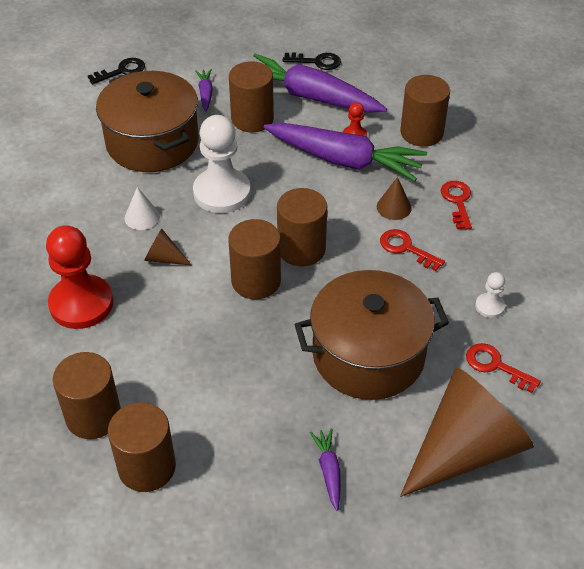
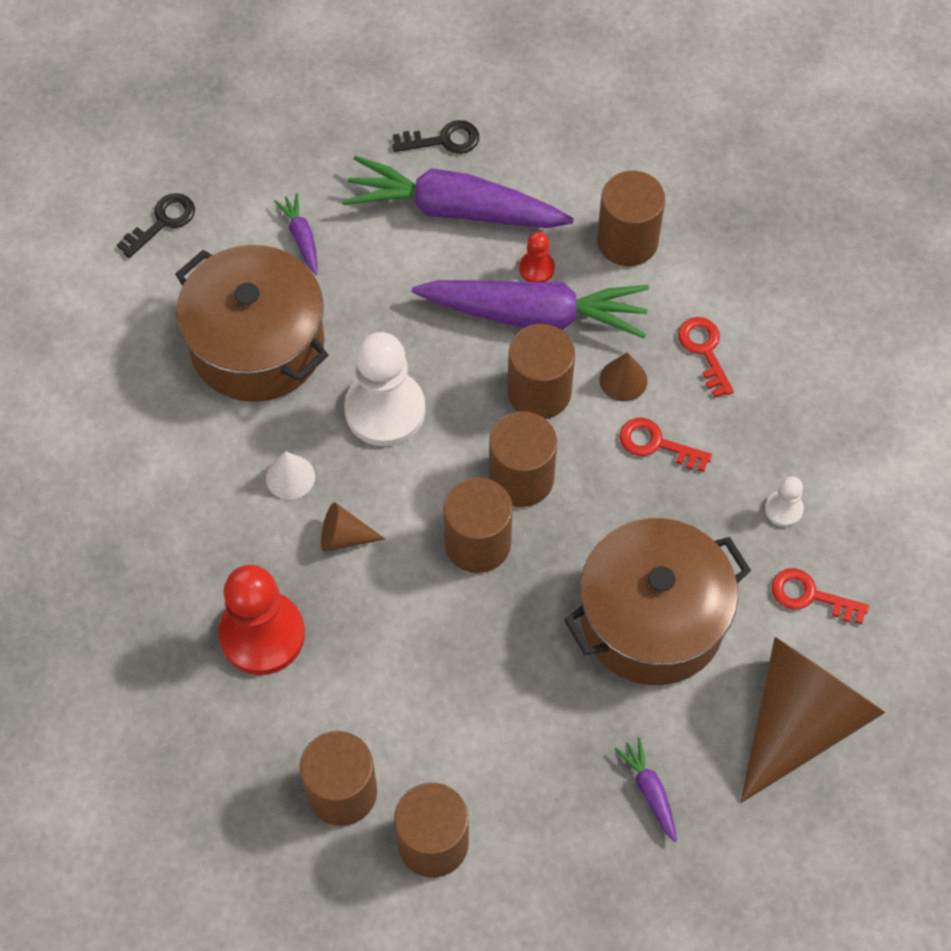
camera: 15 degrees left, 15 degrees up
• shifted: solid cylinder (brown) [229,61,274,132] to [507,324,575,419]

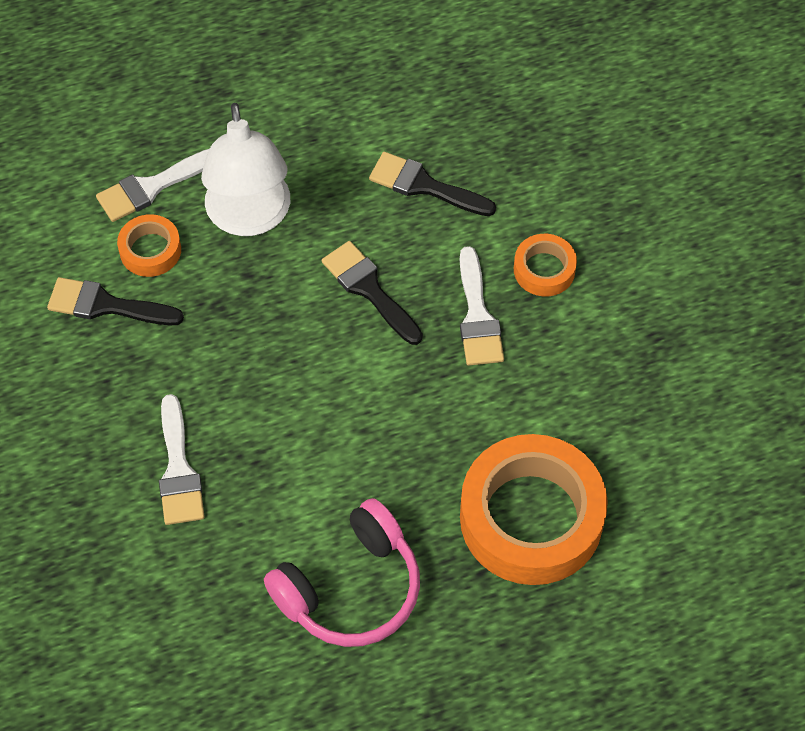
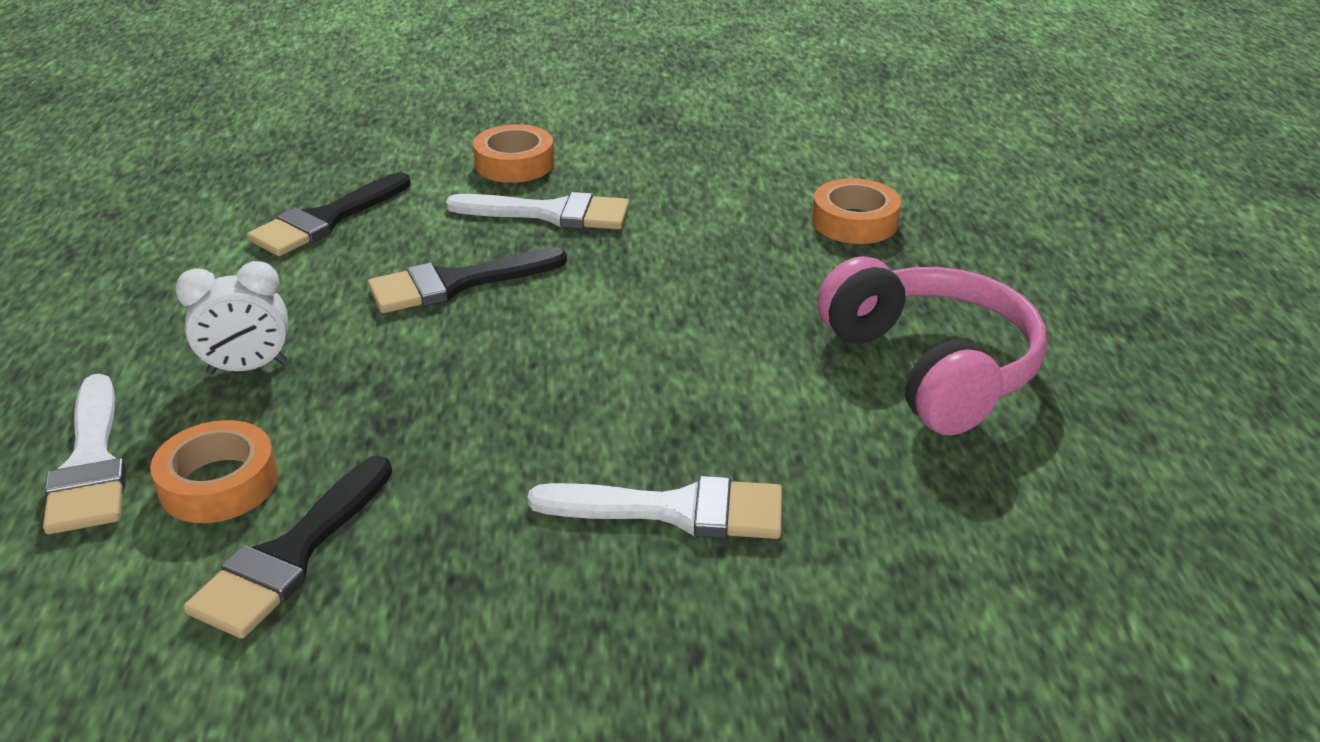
camera: 75 degrees left, 25 degrees down
• swapped: lamp (white) [201,103,290,236] to alarm clock (white) [175,261,288,374]
• scaled: sticky tape (orange) [460,434,608,585] = [812,178,901,244] x0.47

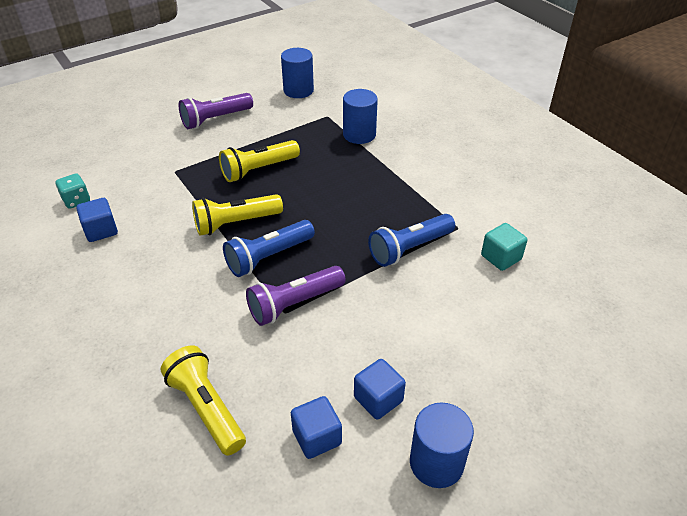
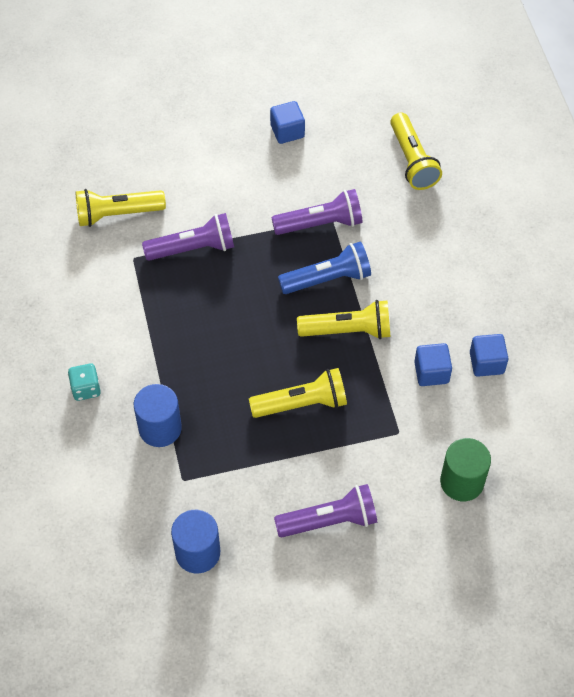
camera: 160 degrees left, 15 degrees up
• gone: solid cylinder (royal blue) [410,402,474,488]
• new: solid cylinder (emerald) [440,438,491,501]
• shifted: game die (aqua) [56,173,90,209] to [68,363,101,401]
• shifted: block (royal blue) [291,396,342,459] to [414,343,452,386]
• swapped: block (aqua) [481,223,527,271] to torch (golden) [76,189,166,227]
• repainted: torch (royal blue) [368,214,455,267] to torch (purple) [142,213,234,261]

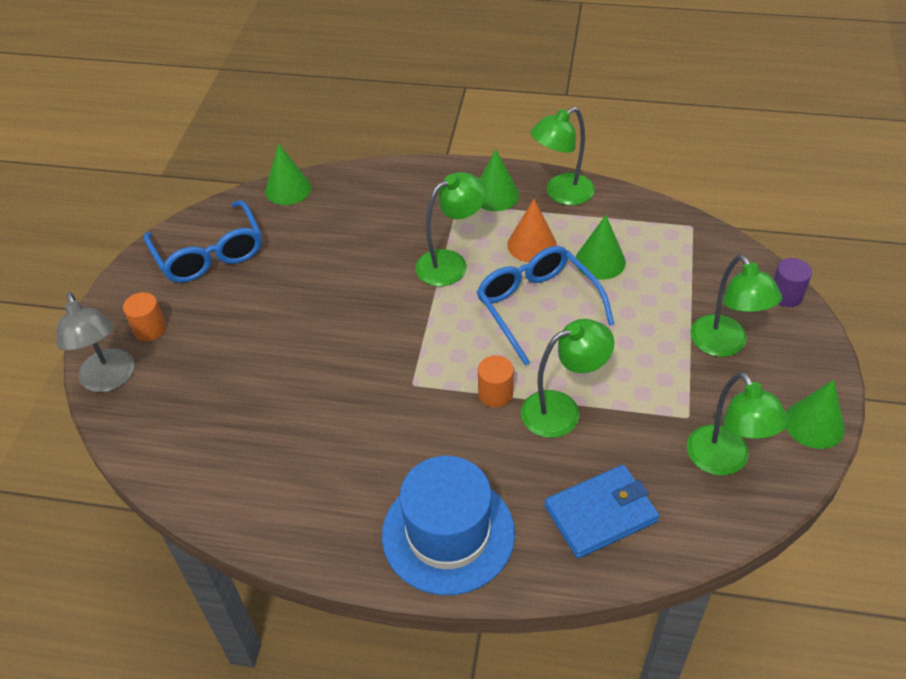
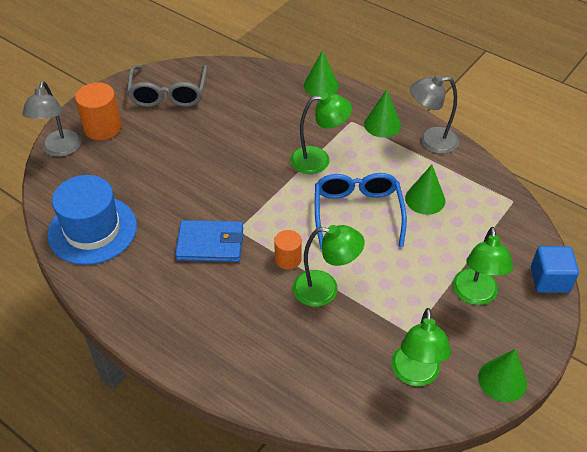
camera: 25 degrees right, 0 degrees up
• gone: cone shape (orange) [507,199,557,262]
• shifted: cone shape (emerald) [265,143,311,205] to [304,50,339,96]
• shifted: hat (royal blue) [382,456,515,595] to [47,175,137,265]
• shifted: card wallet (royal blue) [544,465,659,559] to [175,220,243,262]
• swapped: solid cylinder (purple) [774,258,812,307] to block (royal blue) [531,246,579,293]
• repainted: spectacles (royal blue) [143,200,262,283] to spectacles (ash-grey) [127,65,207,107]
• repainted: lamp (emerald) [530,107,595,205] to lamp (ash-grey) [410,75,459,154]
• scaled: solid cylinder (orange) [123,292,166,341] = [75,82,122,140] x1.63

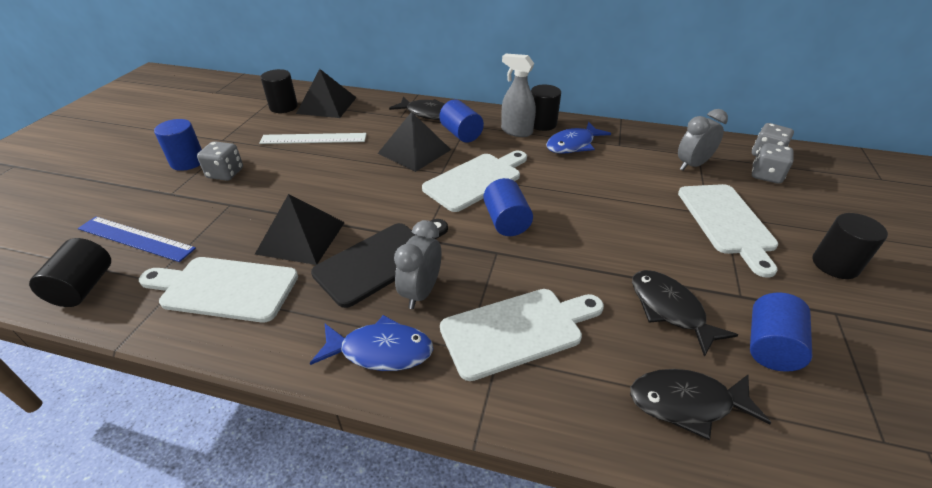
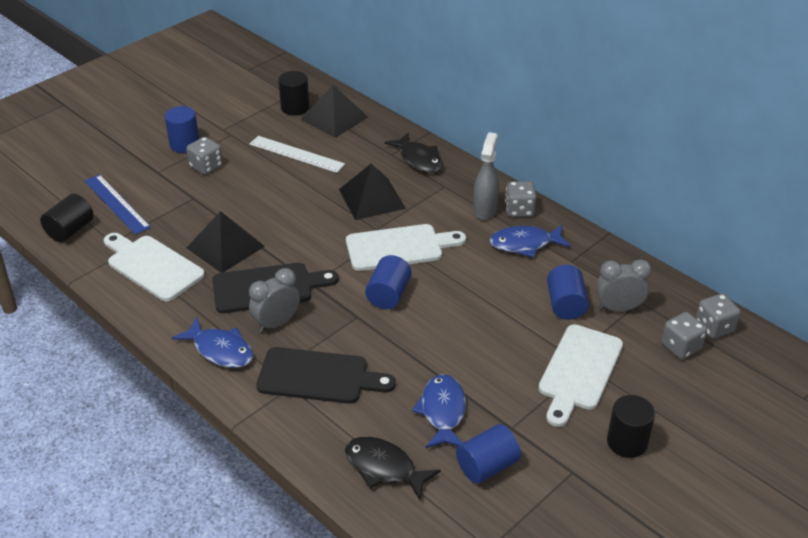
camera: 30 degrees right, 0 degrees up
• shifted: solid cylinder (royal blue) [439,100,484,143] to [547,265,589,320]
• swapped: solid cylinder (jet-black) [531,85,561,131] to game die (ash-grey) [505,181,536,217]
• repainted: chopping board (white) [440,289,604,381] to chopping board (jet-black) [256,347,396,404]
• repainted: fish (jet-black) [632,270,738,357] to fish (royal blue) [412,374,466,448]
• rotated: sprayer (ash-grey) [501,54,536,137] = [473,132,499,220] 45 degrees clockwise

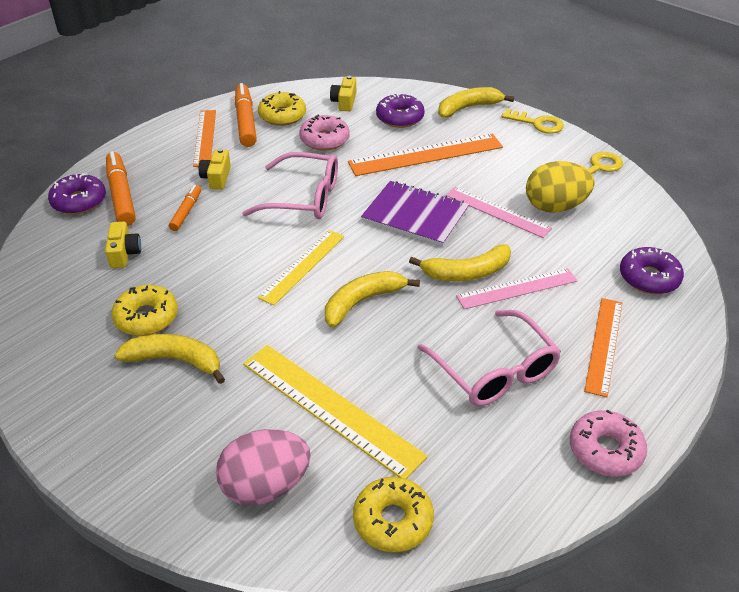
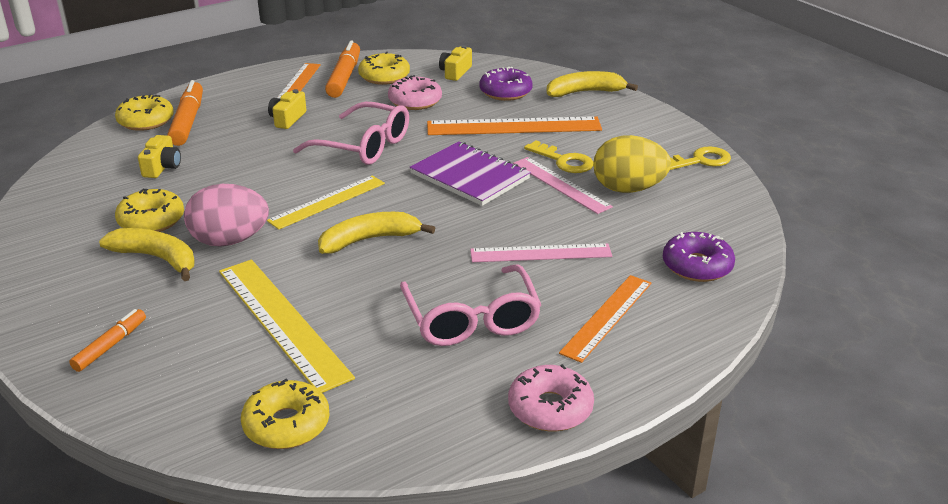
camera: 15 degrees right, 10 degrees down
• gone: banana (golden) [409,244,511,281]
• shifted: marker (orange) [169,185,201,231] to [69,309,146,372]
• shifted: egg shape (pink) [216,429,311,506] to [184,184,269,247]
• shifted: door key (golden) [501,109,564,133] to [524,140,593,173]
• repainted: doughnut (purple) [48,173,106,214] to doughnut (golden) [115,95,174,131]

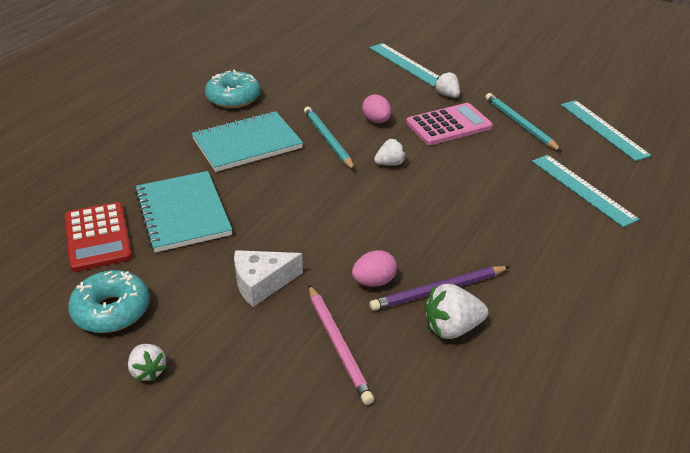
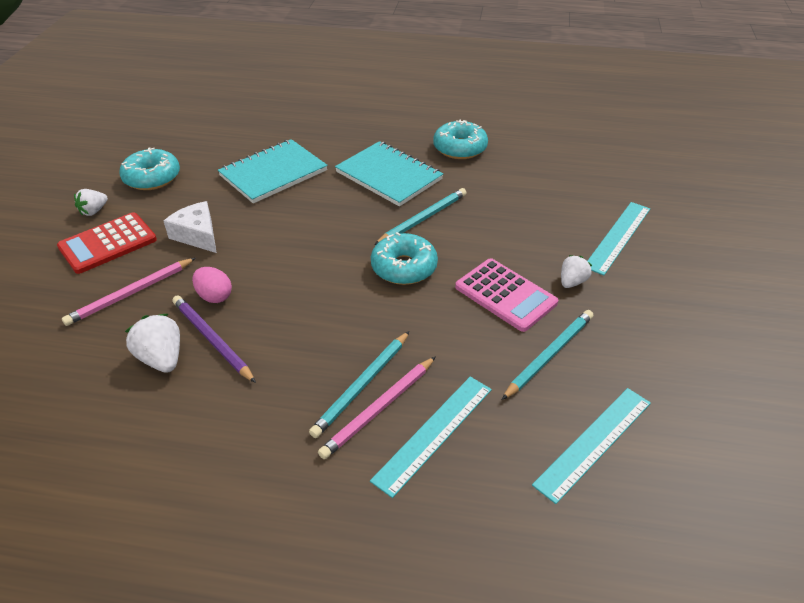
camera: 70 degrees right, 5 degrees up
• gone: egg shape (pink) [362,94,391,123]
• new: lead pencil (aqua) [309,331,410,438]
• new: lead pencil (pink) [318,356,436,459]
• shifted: pocket calculator (scarlet) [65,202,132,272] to [57,212,157,274]
• swapped: toy strawberry (white) [374,139,406,166] to doughnut (aqua) [371,232,438,285]

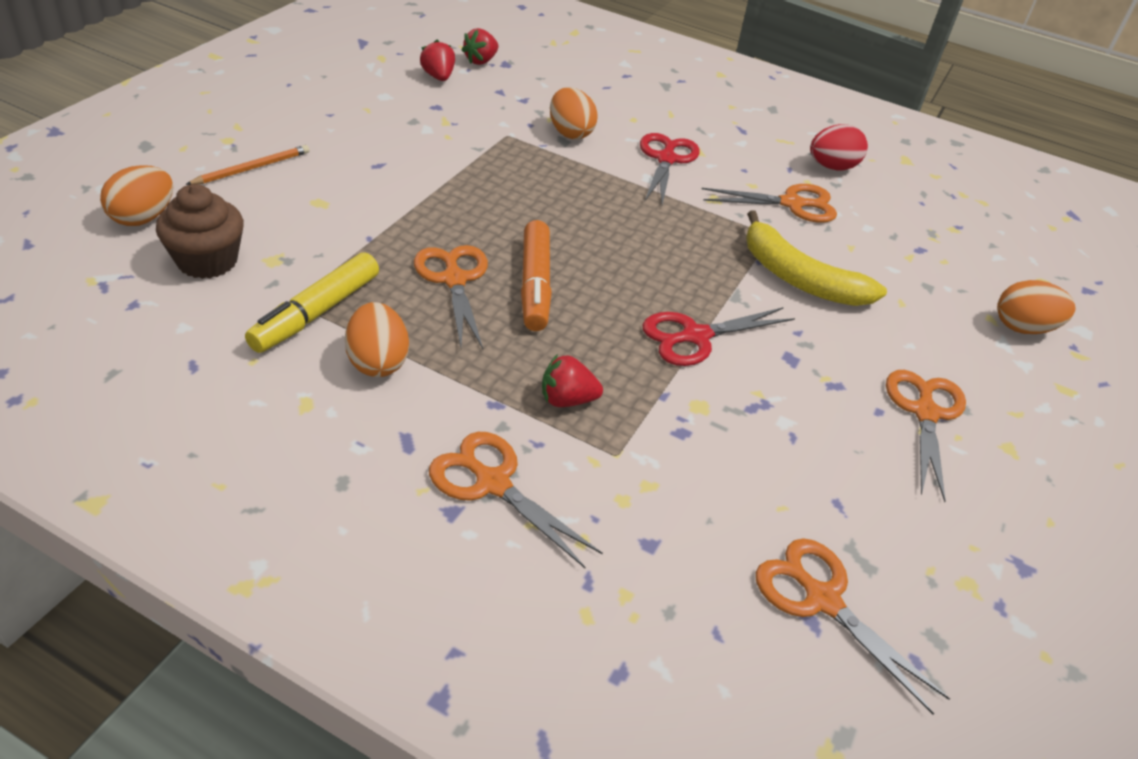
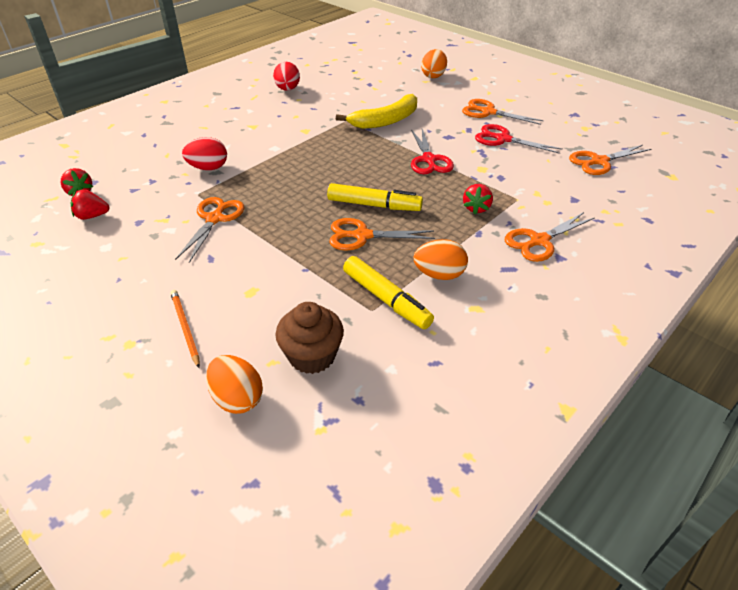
camera: 70 degrees left, 0 degrees up
• shifted: scissors (scarlet) [640,133,700,205] to [475,124,563,154]
• shifted: scissors (orange) [702,184,837,223] to [175,197,244,263]
• repainted: marker (orange) [521,220,552,331] to marker (golden) [327,183,423,211]
• repainted: egg shape (orange) [550,87,598,140] to egg shape (scarlet) [182,137,227,170]

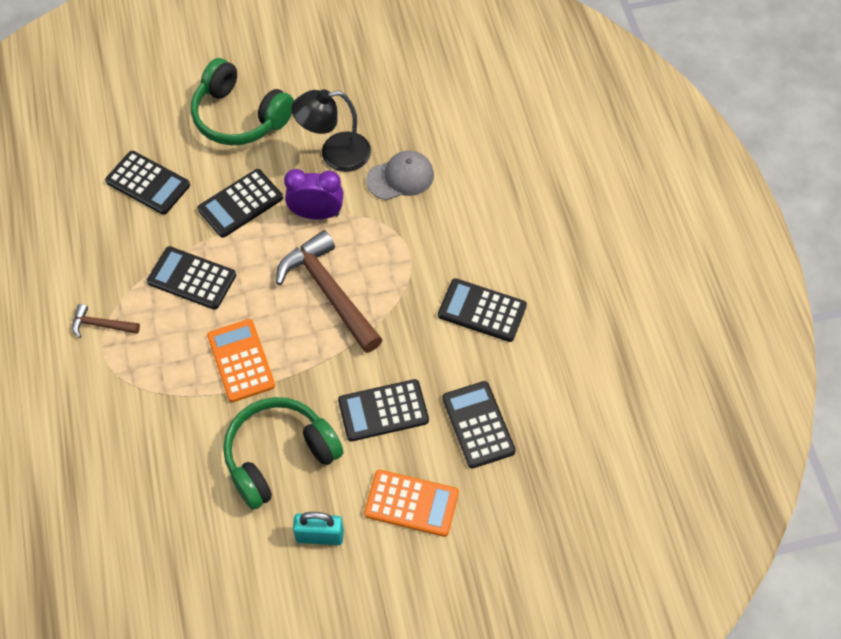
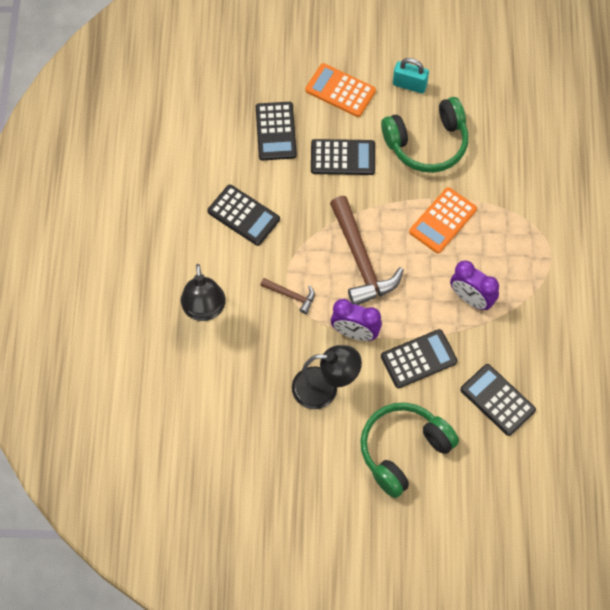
camera: 165 degrees left, 5 degrees up
• gone: cap (ash-grey) [366,151,434,200]
• new: lamp (jet-black) [181,264,225,321]
• shifted: hammer (brown) [72,304,140,338] to [260,278,315,314]
• swapped: pocket calculator (jet-black) [147,246,236,310] to alarm clock (purple) [450,260,499,310]
• rotated: headset (emerald) [191,58,294,145] = [360,402,459,498] 90 degrees counterclockwise
• rotated: pocket calculator (orange) [207,319,275,402] = [409,187,477,253] 45 degrees clockwise

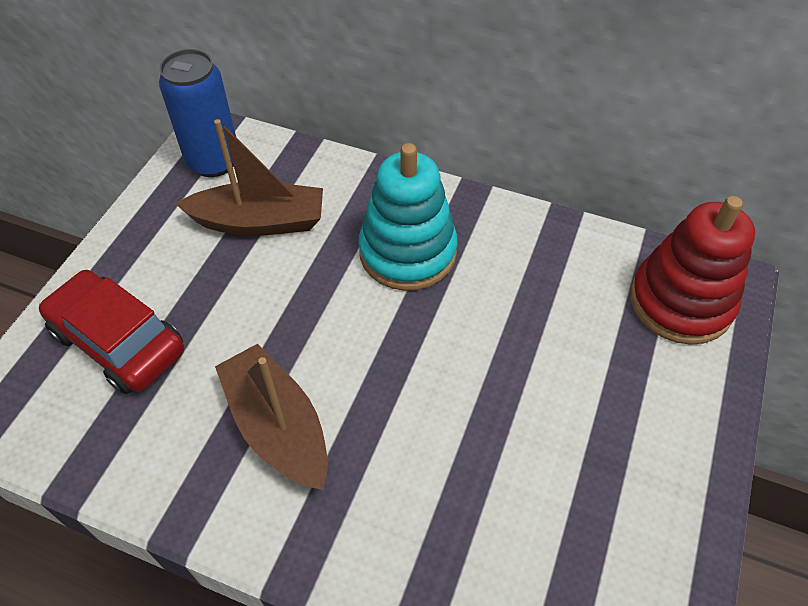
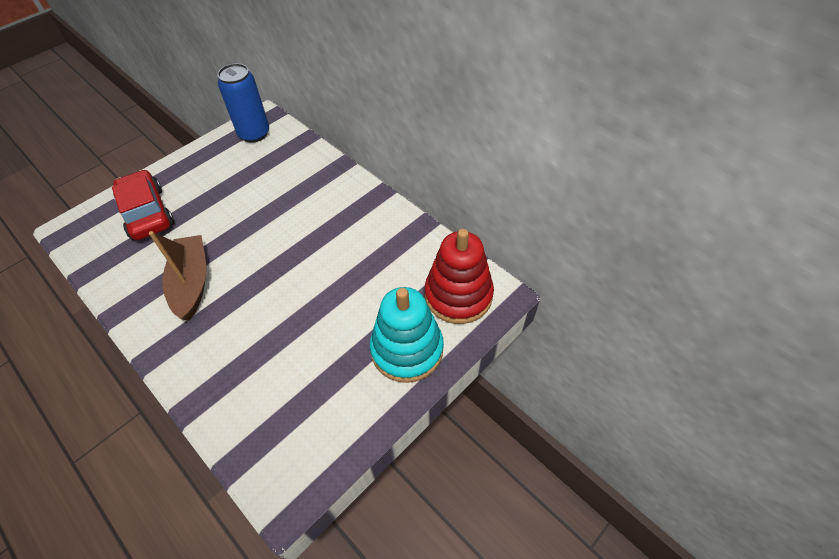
camera: 25 degrees right, 0 degrees up
• gone: toy boat (brown) [176,119,323,236]
• shifted: stacking rings (aqua) [358,143,458,291] to [370,287,444,383]

